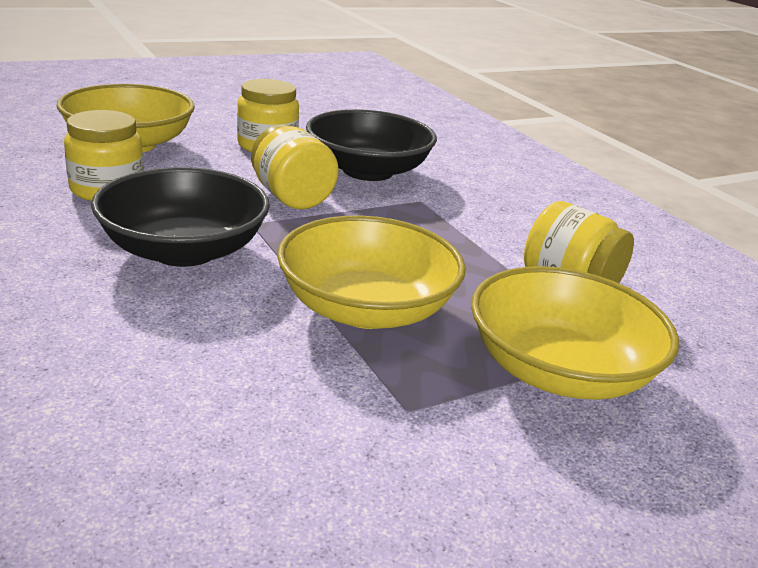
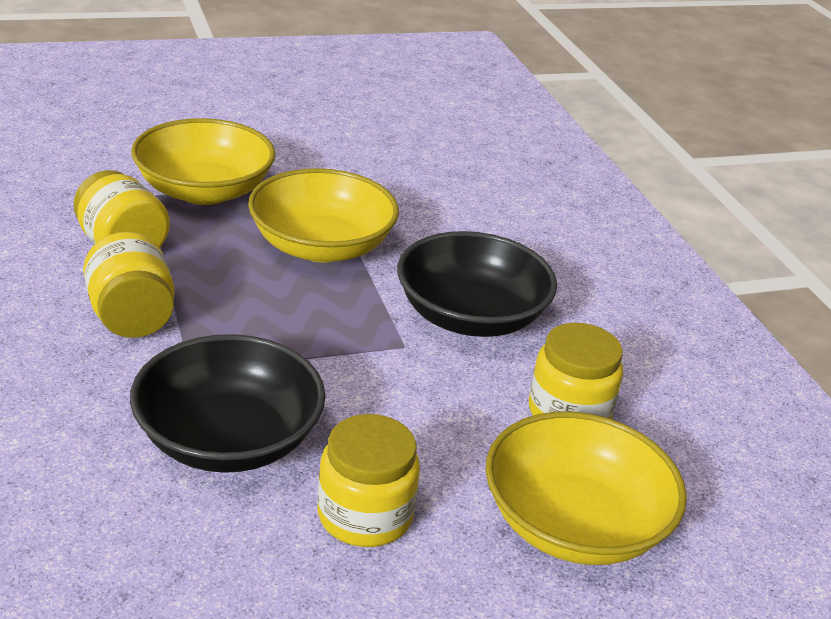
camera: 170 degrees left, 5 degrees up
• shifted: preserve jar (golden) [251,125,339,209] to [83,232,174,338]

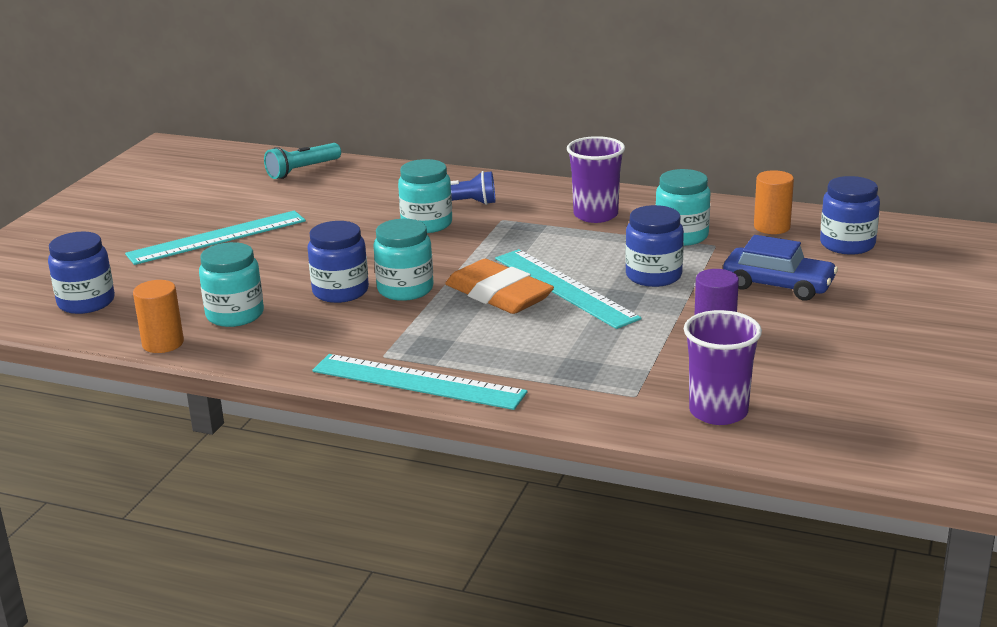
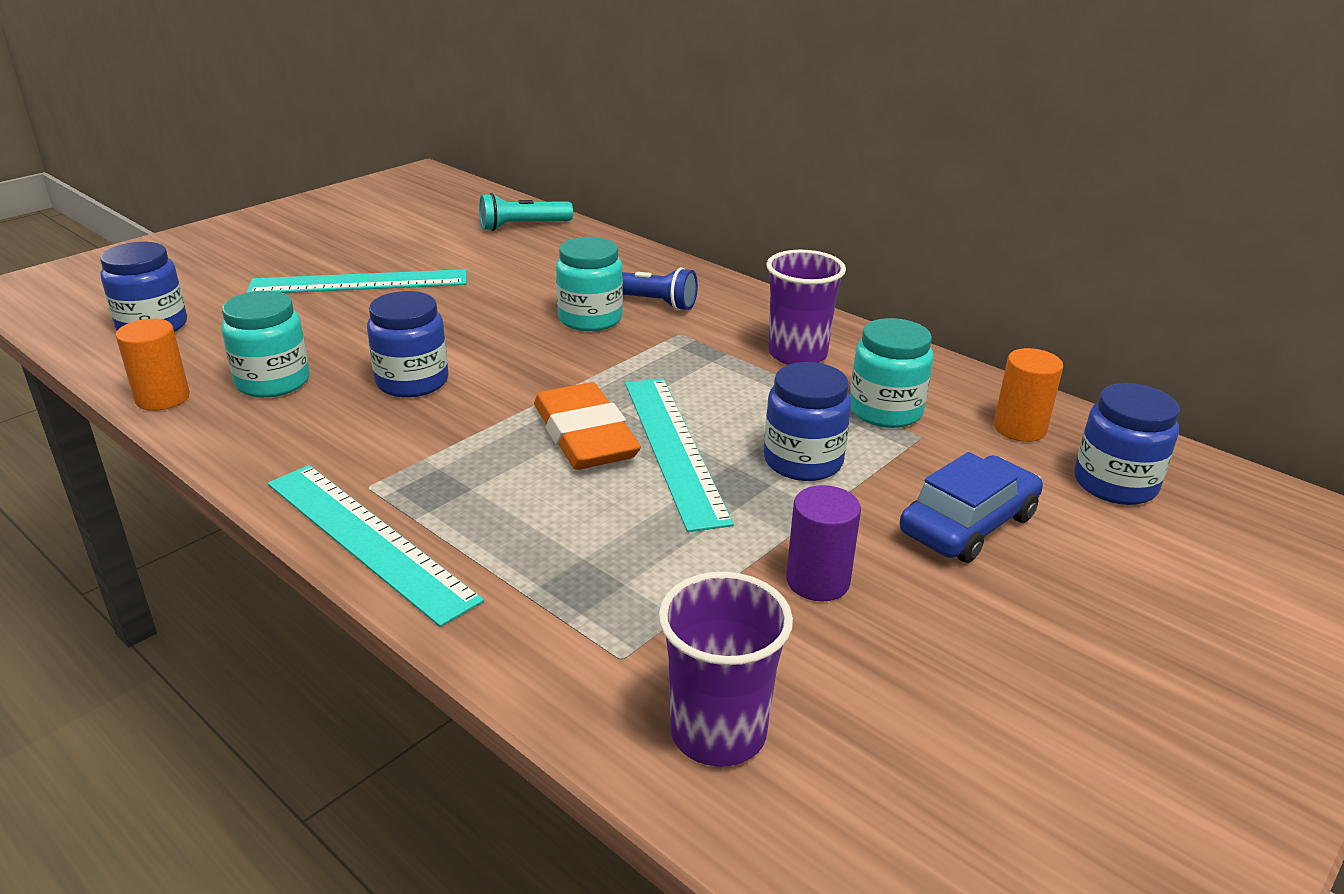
camera: 20 degrees right, 5 degrees up
• gone: preserve jar (aqua) [373,219,434,301]
• rotated: automobile (royal blue) [723,235,838,300] = [900,452,1043,563] 90 degrees counterclockwise

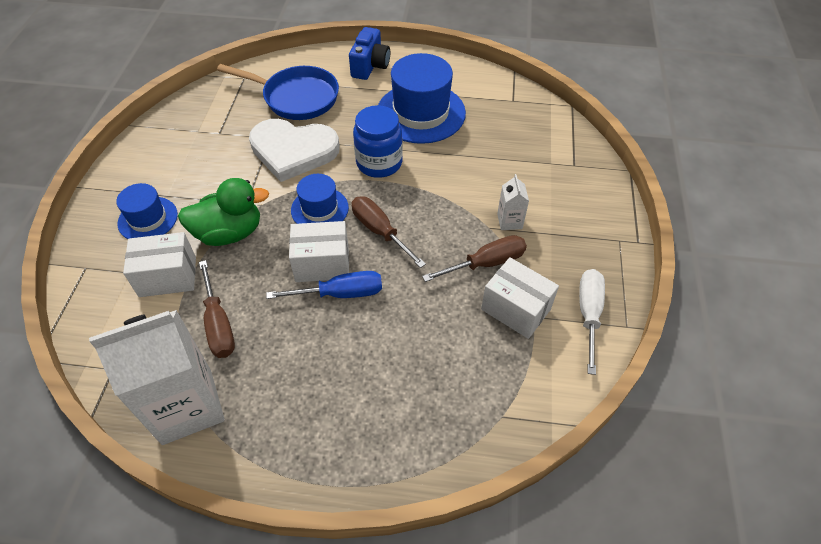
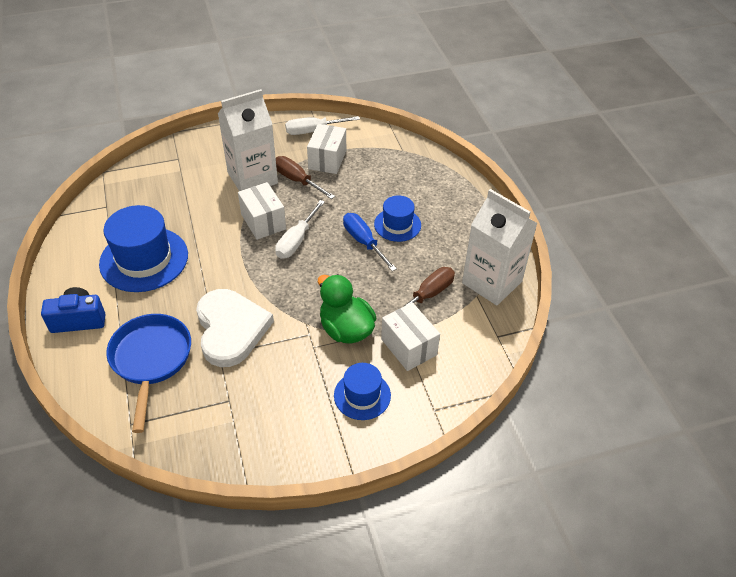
camera: 115 degrees left, 5 degrees down
• gone: preserve jar (royal blue) [353,105,403,178]
• shifted: package (white) [289,221,349,282] to [238,182,286,240]
• shifted: hat (royal blue) [291,174,349,224] to [374,195,421,242]
• repainted: hand screwdriver (brown) [352,197,426,268] to hand screwdriver (white) [275,200,325,259]
• scaled: milk carton (white) [497,174,529,230] = [218,89,278,191] x2.30

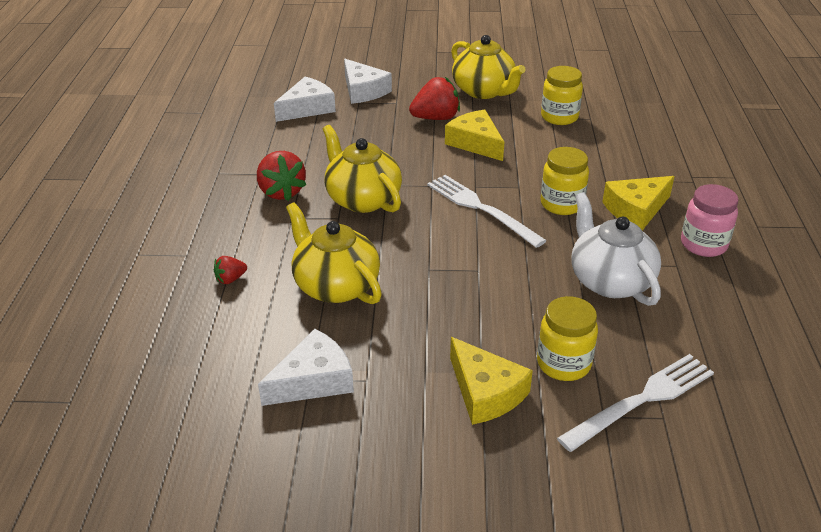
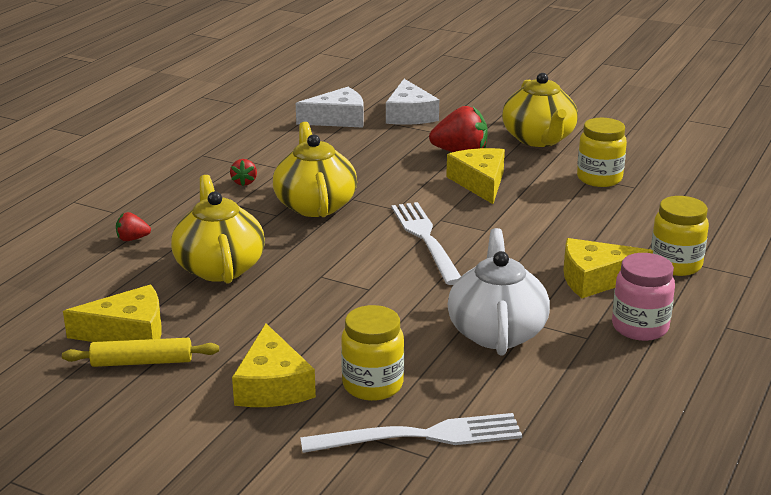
camera: 25 degrees right, 10 degrees down
• new: dough roller (golden) [62,338,219,367]
• shifted: preserve jar (golden) [540,147,589,215] to [651,196,709,276]
• repainted: cheese (white) [258,329,354,406] to cheese (golden) [63,285,162,342]
• scaled: toy strawberry (scarlet) [257,151,307,201] = [230,159,257,186] x0.51

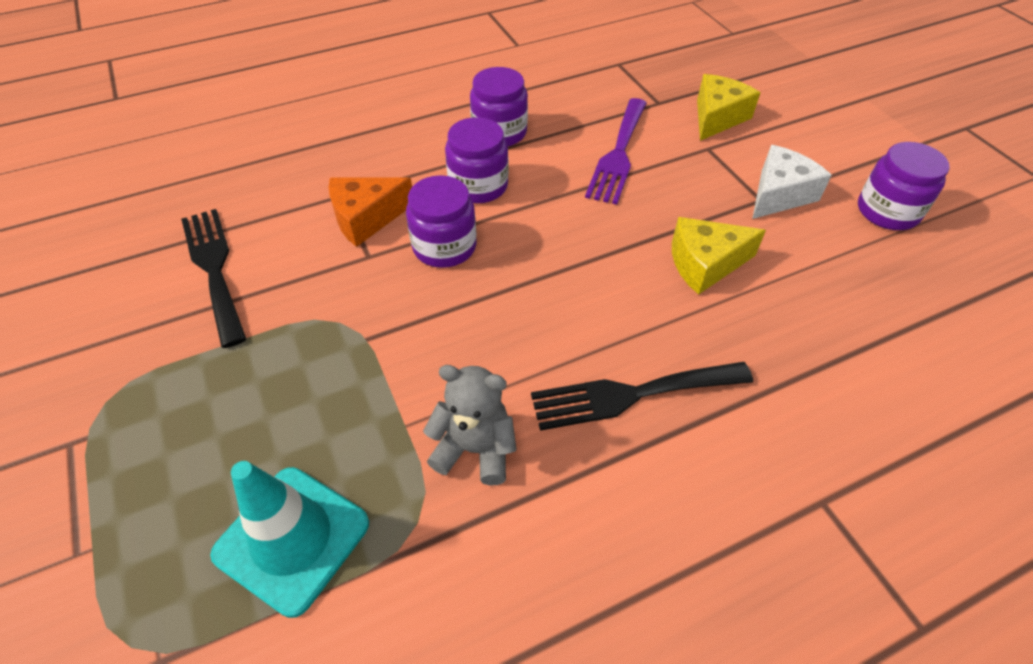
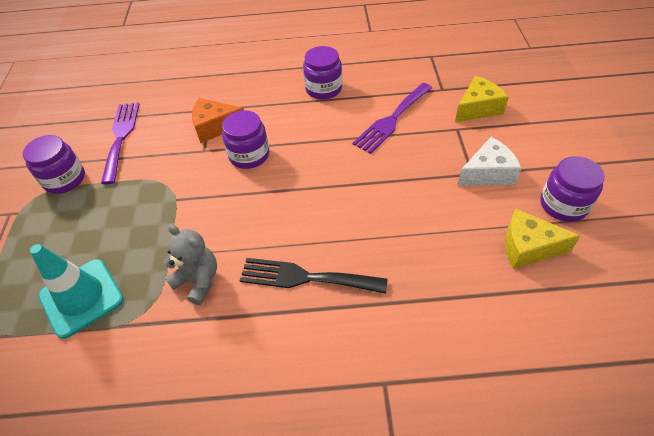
camera: 25 degrees right, 0 degrees up
• shifted: preserve jar (purple) [445,117,509,203] to [23,135,85,194]
• shifted: cheese (golden) [672,217,766,295] to [505,209,580,269]
• repainted: dinner fork (jet-black) [181,209,246,348] to dinner fork (purple) [101,103,140,184]

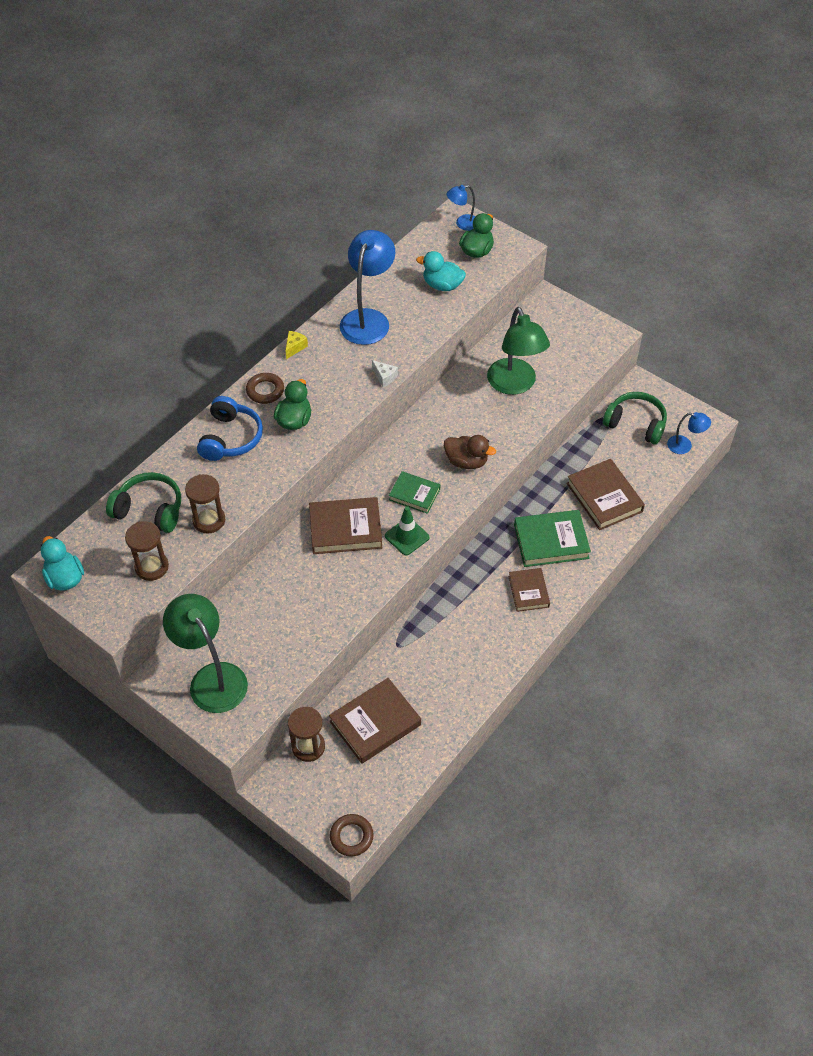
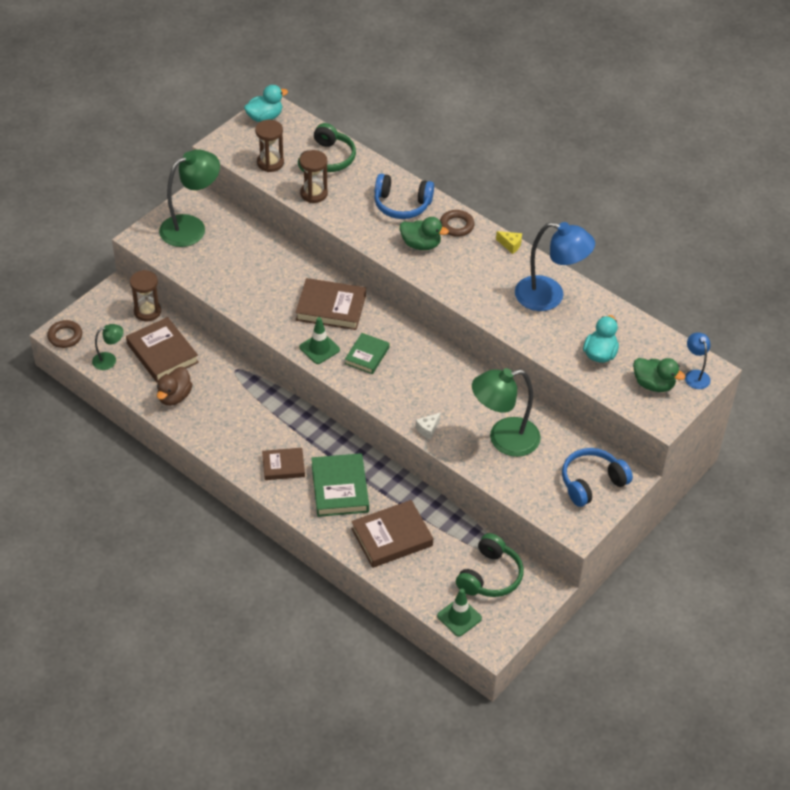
camera: 90 degrees right, 5 degrees down
• new: lamp (emerald) [92,324,124,370]
• new: headset (royal blue) [562,448,633,507]
• shifted: cheese (white) [372,360,398,387] to [415,412,441,440]
• shifted: toy duck (brown) [444,435,496,469] to [157,367,193,406]
• swapped: lamp (royal blue) [667,412,711,454] to safety cone (emerald) [437,589,482,637]
• rotated: book (brown) [309,497,382,554] = [295,278,366,330] 75 degrees counterclockwise

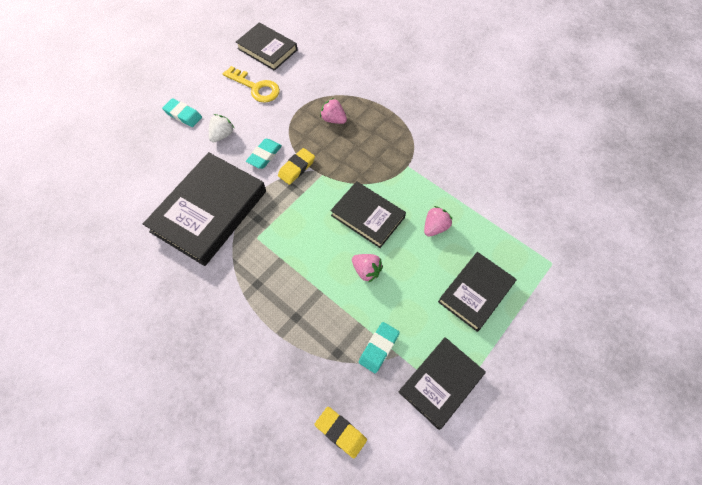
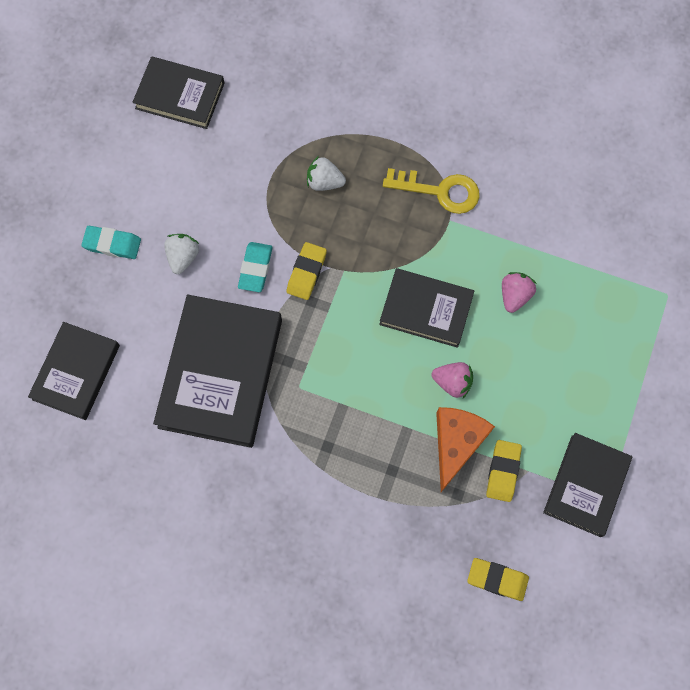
camera: 20 degrees left, 10 degrees up
• new: cheese (orange) [436,407,495,492]
• shifted: door key (golden) [223,66,280,103] to [383,168,480,214]
• shifted: book (jet-black) [438,252,517,332] to [28,322,120,420]
• repainted: toy strawberry (pink) [320,98,347,124] to toy strawberry (white) [307,156,346,191]
• repainted: pencil eraser (aqua) [359,322,400,373] to pencil eraser (golden) [486,440,522,502]

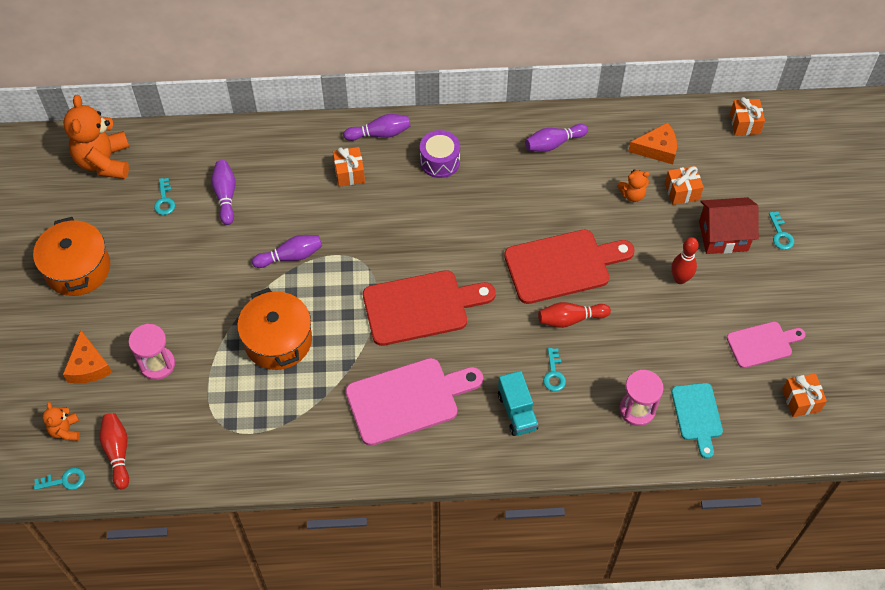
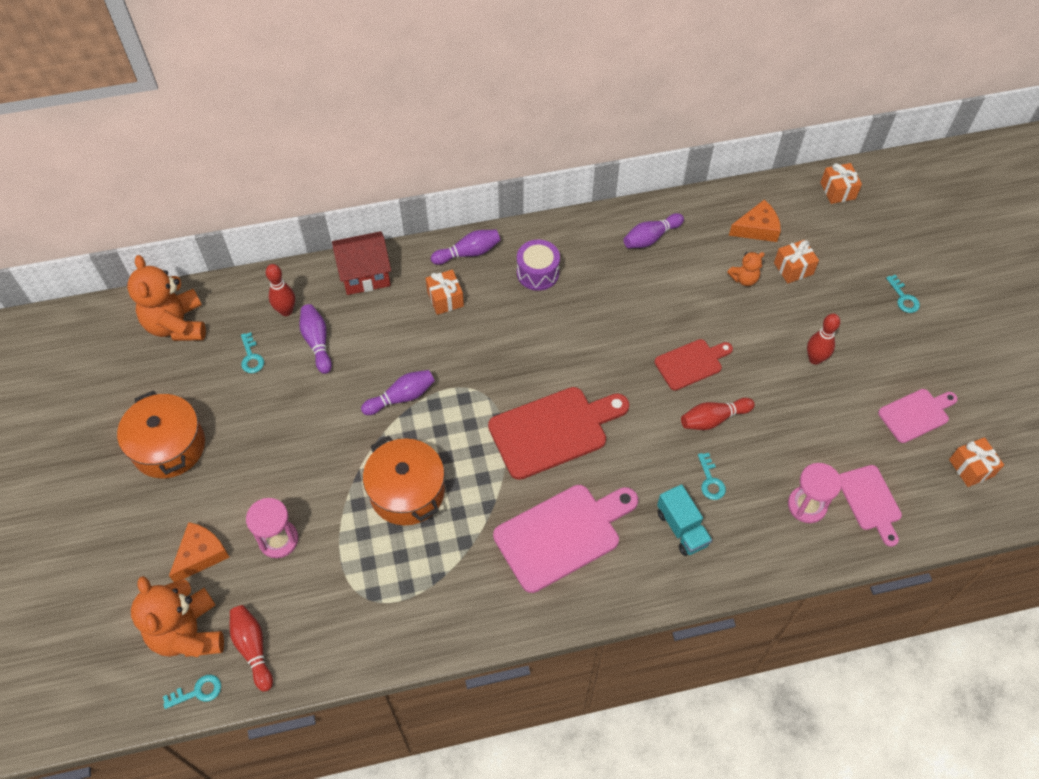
camera: 10 degrees left, 0 degrees up
• new: tenpin (scarlet) [266,264,295,316]
• shifted: house (scarlet) [699,197,759,254] to [332,231,391,295]
• repainted: chopping board (aqua) [671,383,723,459] to chopping board (pink) [839,465,902,547]
• rotated: cheese (orange) [63,331,112,384] = [169,522,230,582] 120 degrees counterclockwise
• scaled: stuffed bear (orange) [42,402,80,441] = [131,576,224,657] x2.04
• scaled: chopping board (scarlet) [504,230,635,304] = [654,339,733,390] x0.58

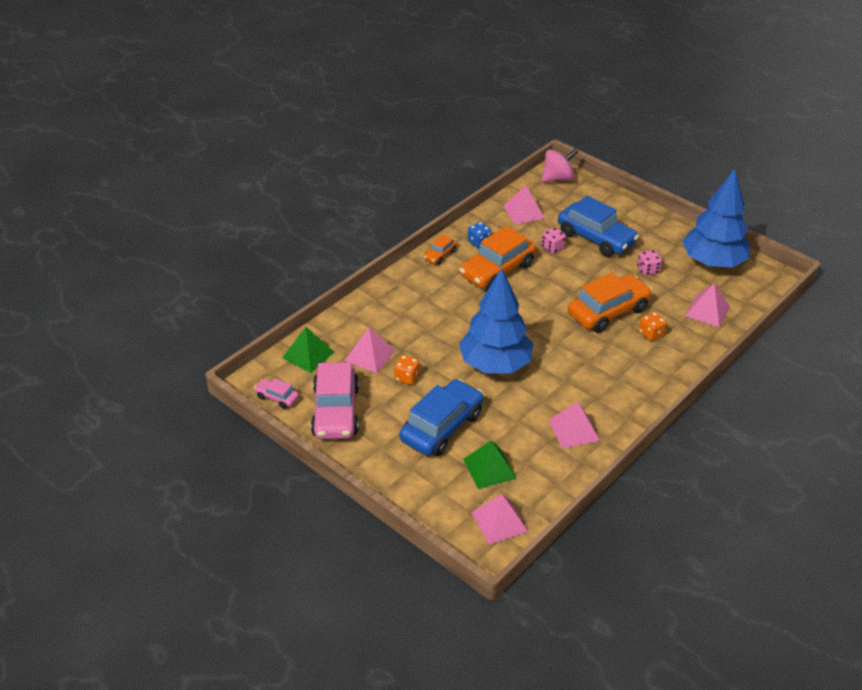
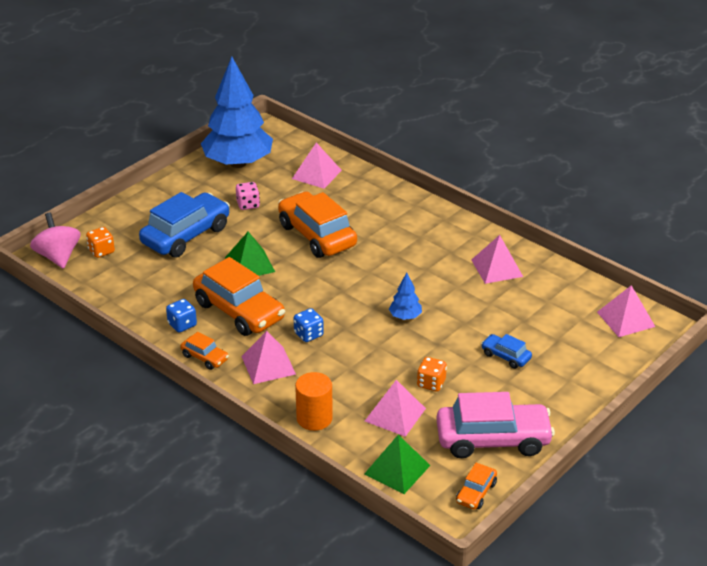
camera: 90 degrees left, 5 degrees down
• gone: game die (pink) [541,227,566,254]
• new: game die (royal blue) [294,308,324,342]
• new: solid cylinder (orange) [295,372,333,431]
• shifted: pyramid (emerald) [463,440,517,489] to [225,232,275,276]
• shifted: pyramid (pink) [503,185,545,225] to [241,331,296,384]
• shifted: game die (orange) [639,312,667,341] to [86,227,115,258]
• repainted: automobile (pink) [254,378,299,409] to automobile (orange) [456,463,497,510]
• scaled: automobile (royal blue) [400,379,483,456] = [481,334,532,369] x0.47
• scaled: fir tree (royal blue) [459,268,533,374] = [389,273,422,320] x0.40

